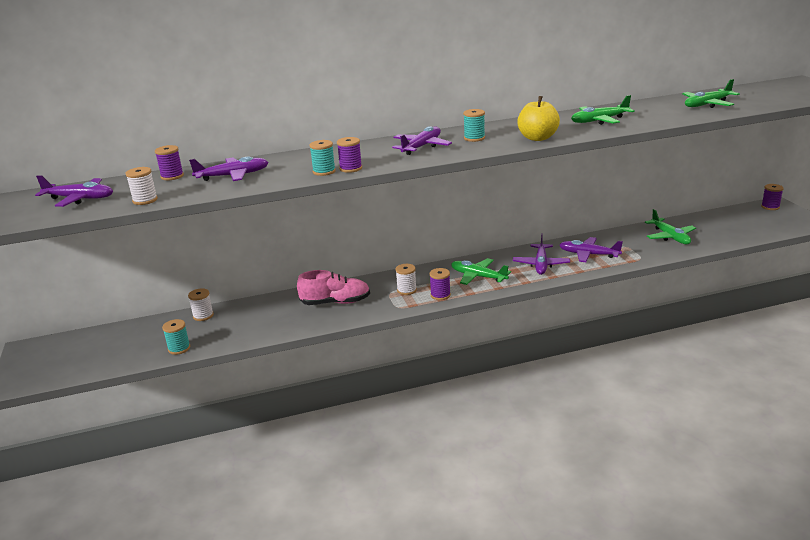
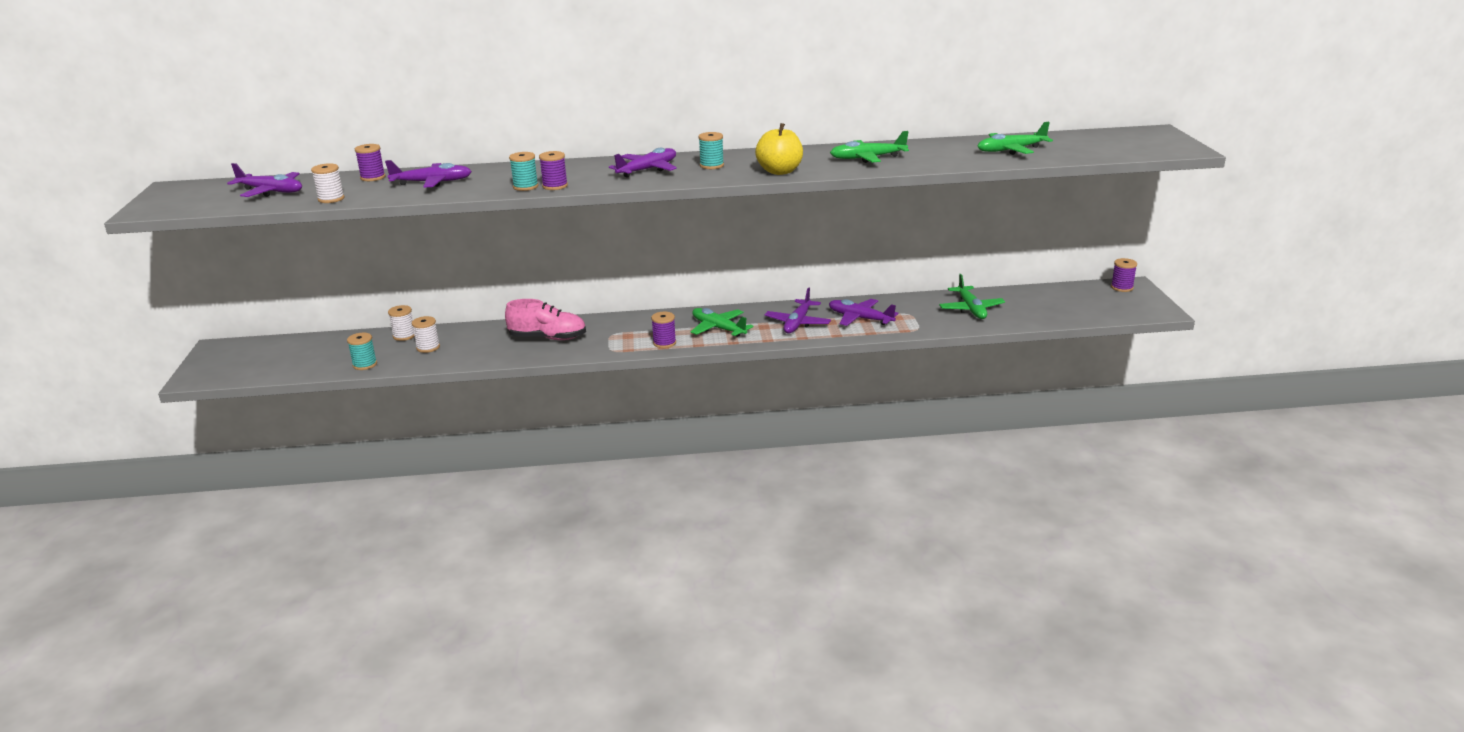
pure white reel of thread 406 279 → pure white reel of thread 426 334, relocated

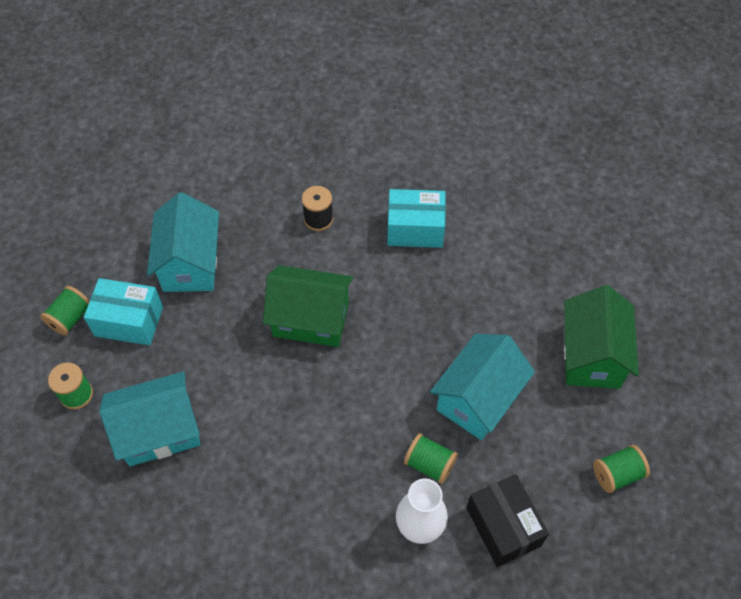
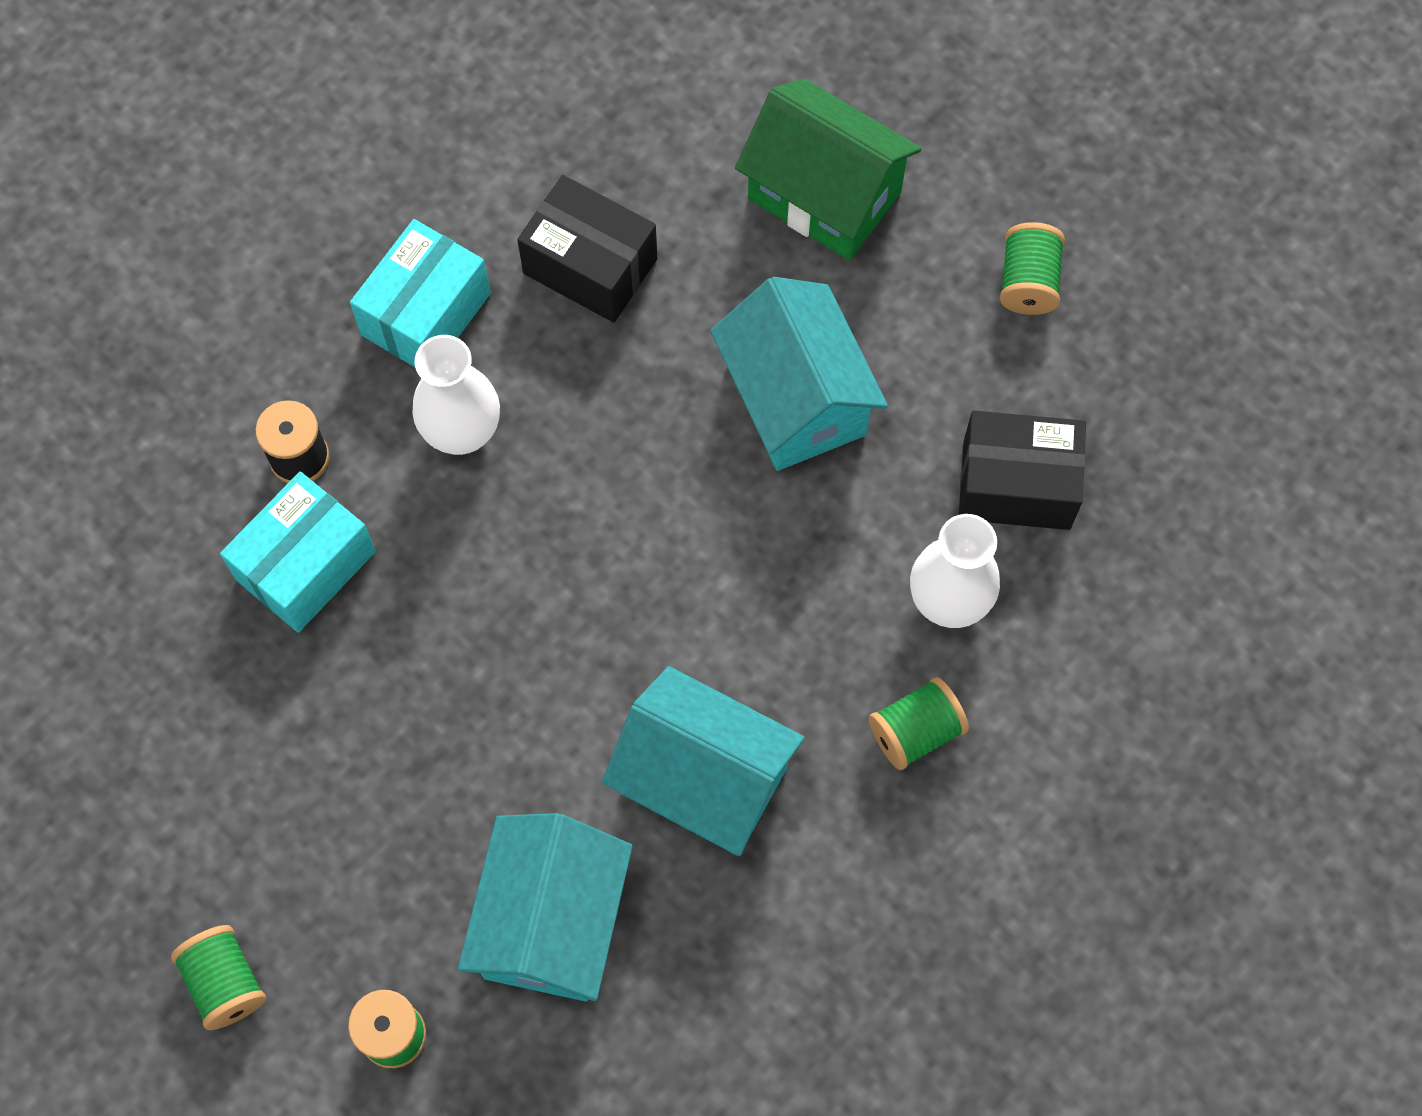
emerald toy house 308 306 → -
- → pure white vase 456 395
- → ebony package 587 249
teal package 123 311 → teal package 298 552, relocated
teal toy house 183 242 → teal toy house 703 761, relocated
emerald reel of thread 431 458 → emerald reel of thread 919 723, relocated

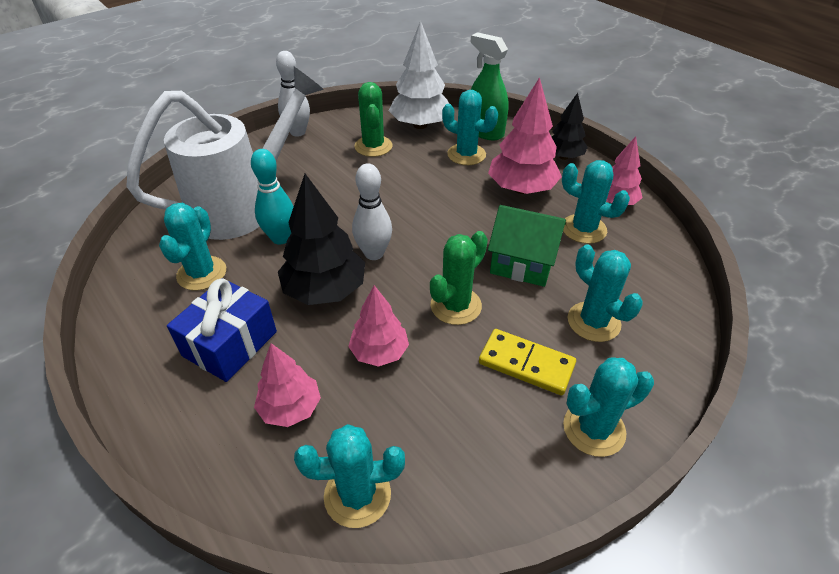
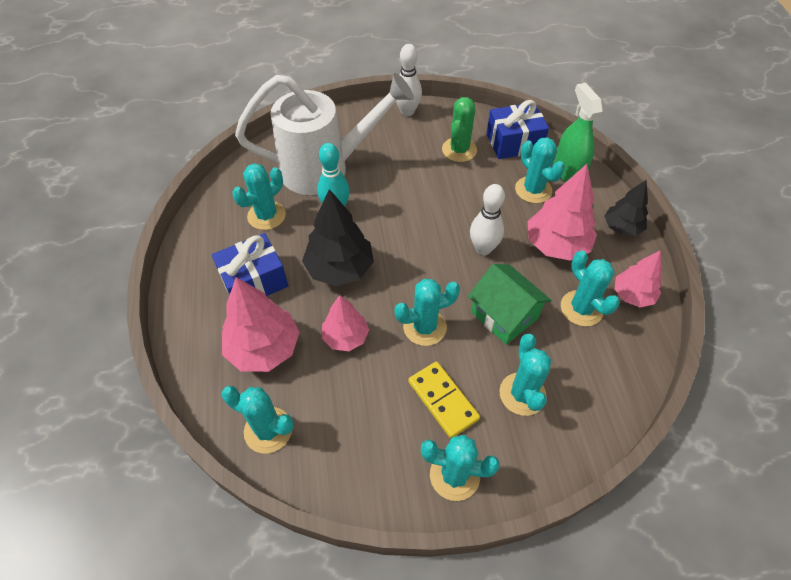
pure white tenpin 372 211 → pure white tenpin 487 219, relocated
pure white toy tree 419 74 → blue gift 517 129
emerald cactus 459 278 → teal cactus 427 312
rose-pink toy tree 287 385 → rose-pink toy tree 260 324, x1.59

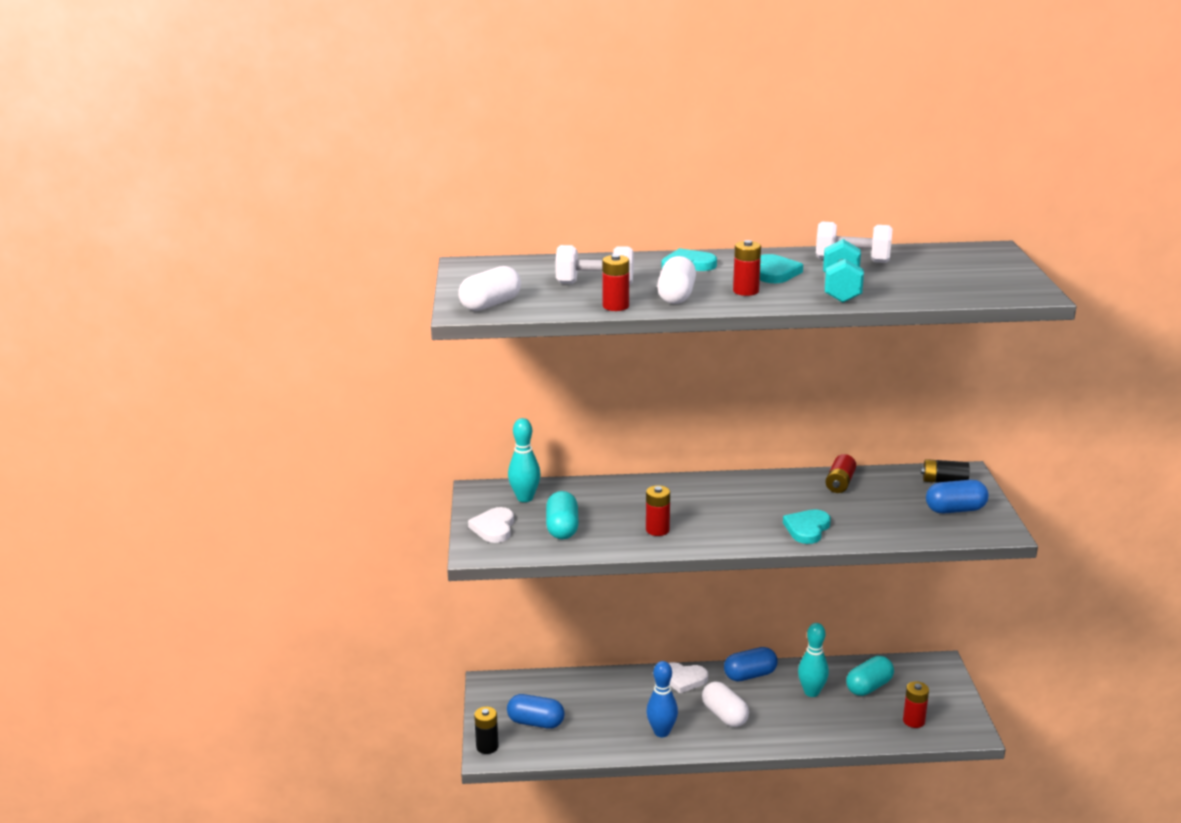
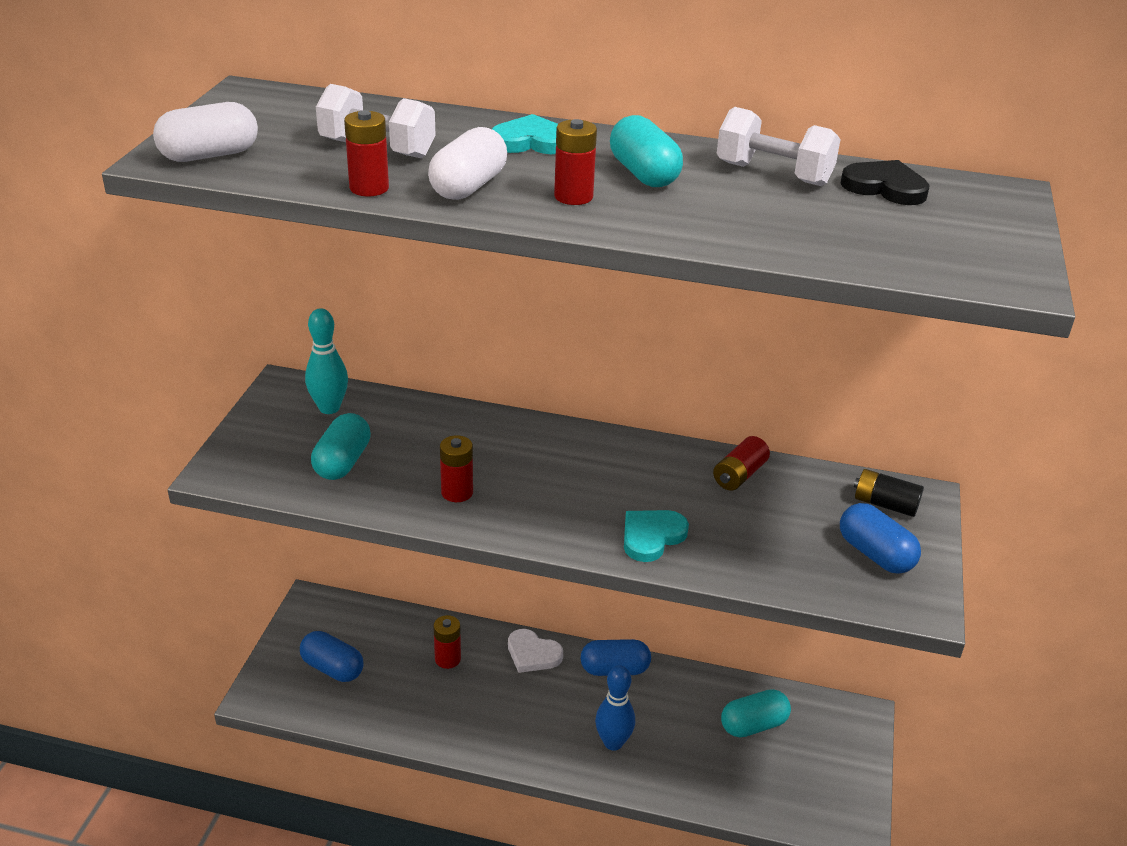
pure white love heart 491 525 → -
ebony power cell 486 730 → -
pure white pill 725 704 → -
teal tenpin 813 660 → -
teal dumbbell 843 271 → -
- → ebony love heart 884 182
blue tenpin 662 699 → blue tenpin 615 708, relocated
red power cell 916 704 → red power cell 447 642, relocated
teal love heart 781 268 → teal pill 646 151
blue pill 957 496 → blue pill 880 538, 45 degrees clockwise

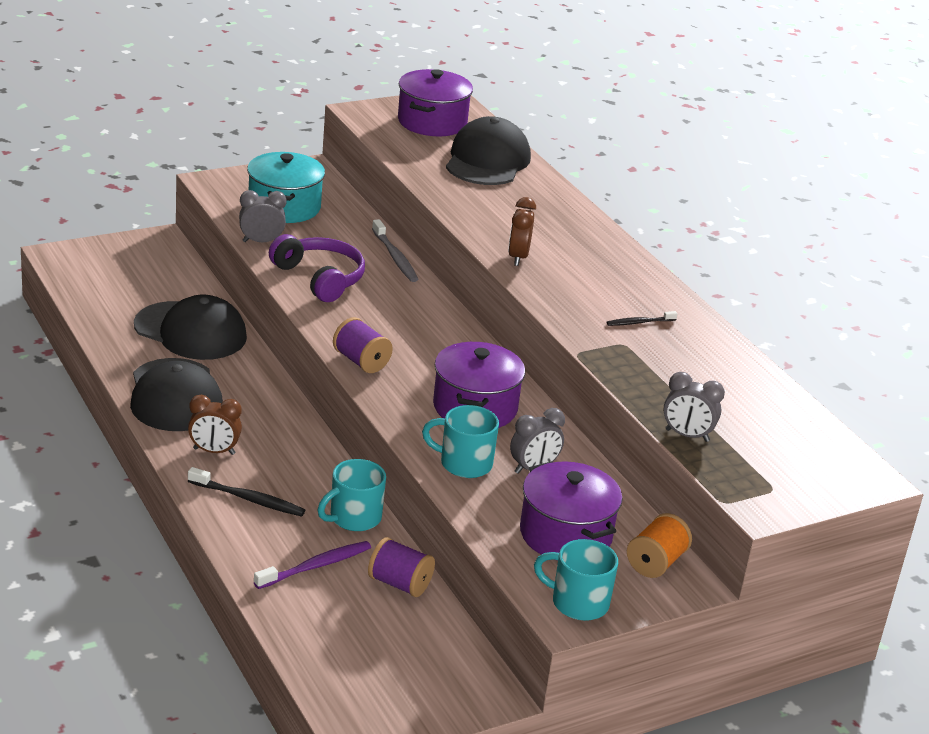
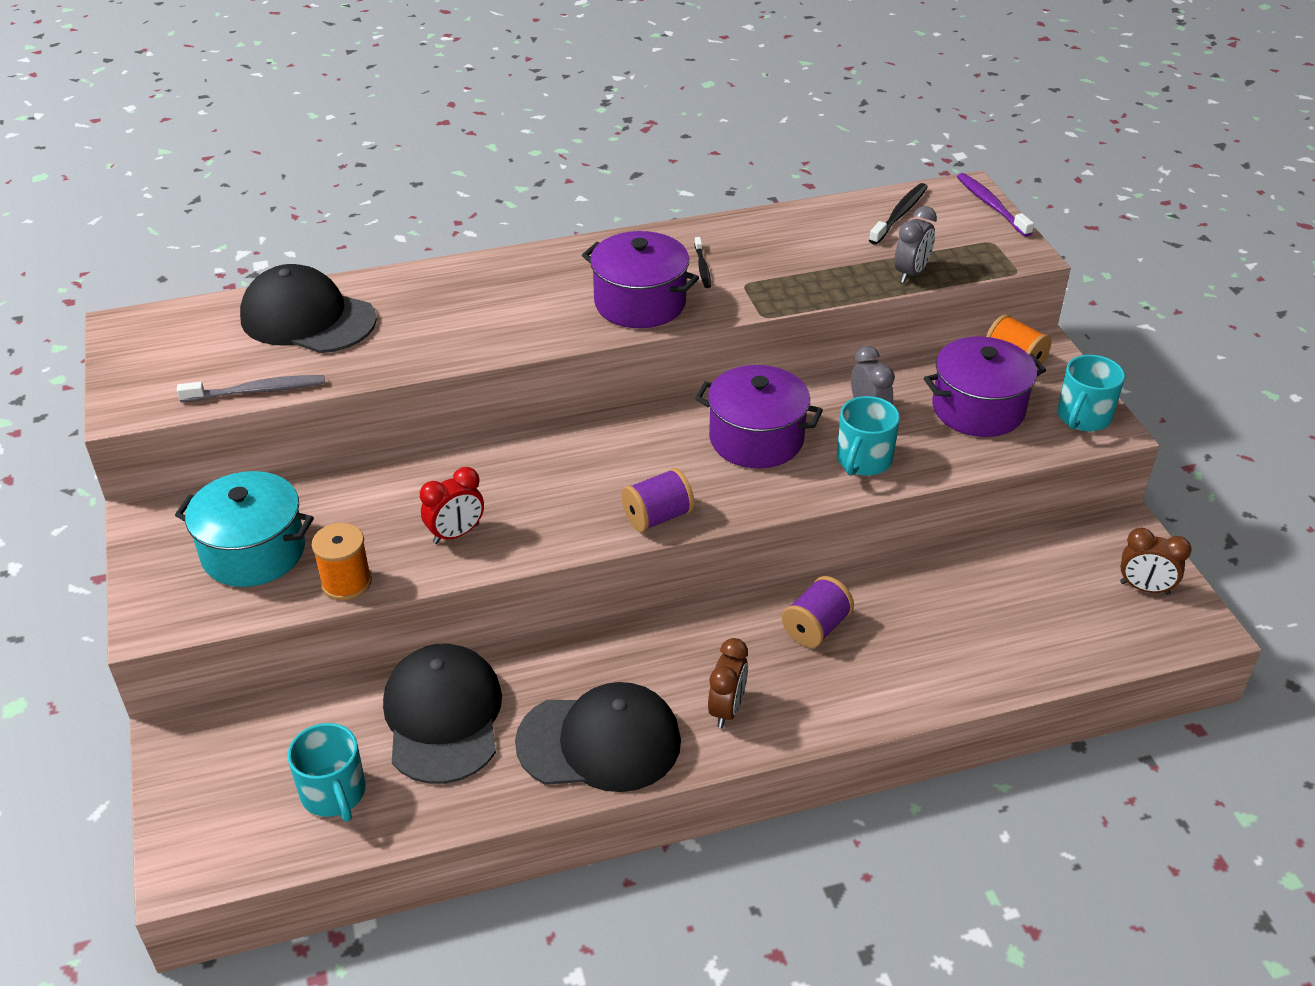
ebony tooth brush 246 492 → ebony tooth brush 898 214, relocated
royal purple tooth brush 312 565 → royal purple tooth brush 995 205, relocated
teal mug 352 495 → teal mug 326 772, relocated
royal purple reel of thread 401 567 → royal purple reel of thread 818 612, relocated
ash-grey tooth brush 395 250 → ash-grey tooth brush 251 388, relocated
royal purple pot 435 102 → royal purple pot 640 279, relocated
russet alarm clock 522 231 → russet alarm clock 1156 561, relocated
ash-grey alarm clock 263 216 → orange reel of thread 342 562
royal purple headphones 317 268 → red alarm clock 452 505
ebony peaked cap 190 327 → ebony peaked cap 442 714, 45 degrees counterclockwise

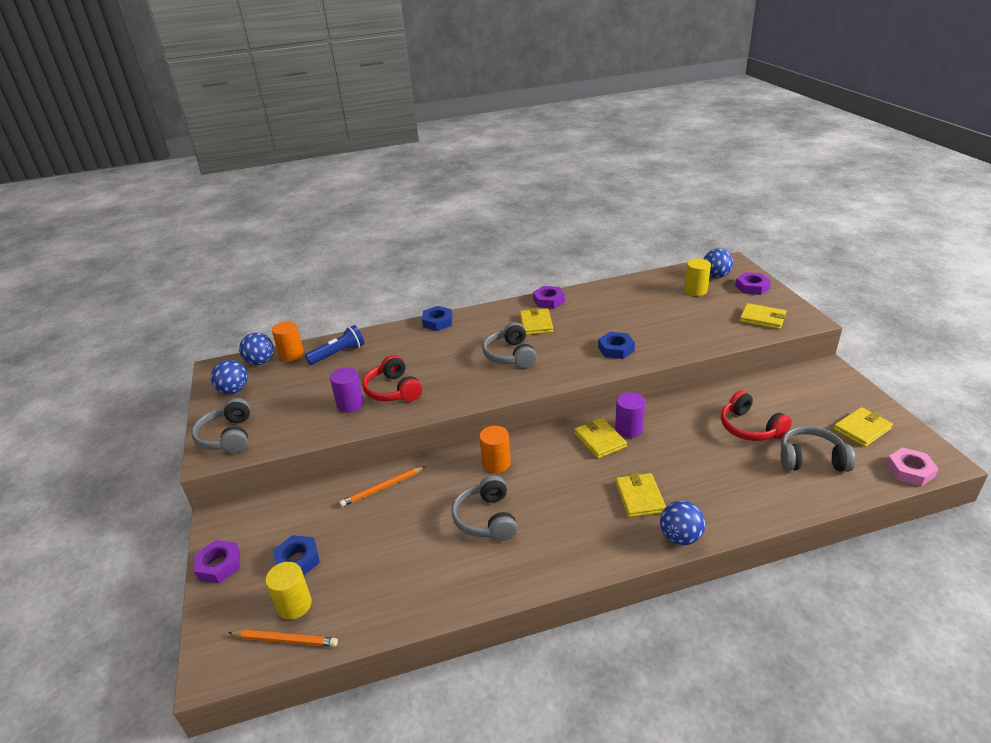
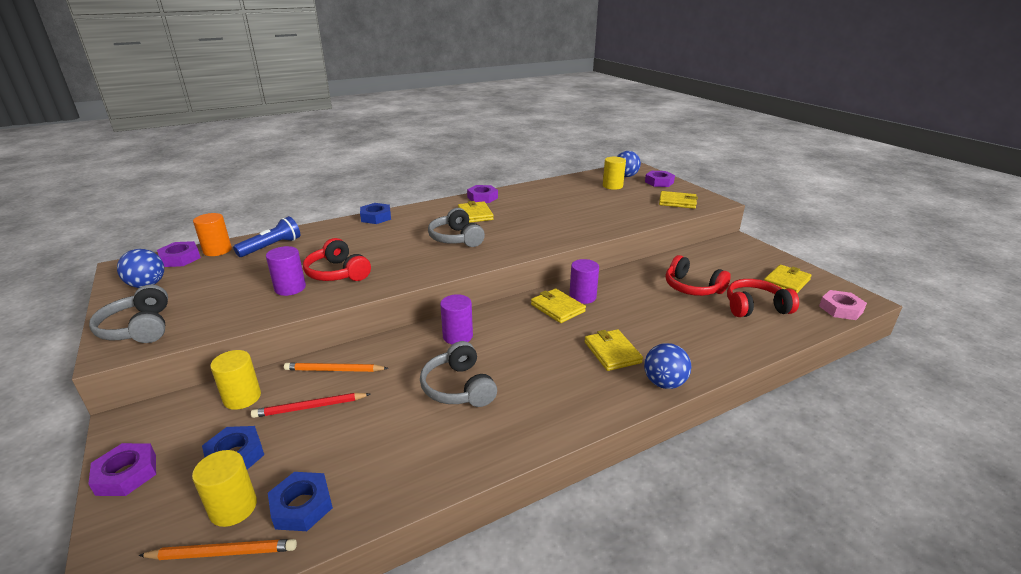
- → yellow cylinder 235 380
- → red lead pencil 310 405
blue nut 616 345 → blue nut 300 501, relocated
blue sphere 256 349 → royal purple nut 179 254
orange cylinder 495 449 → royal purple cylinder 456 319
ash-grey headphones 818 449 → red headphones 763 298
orange lead pencil 383 486 → orange lead pencil 336 367, 45 degrees clockwise

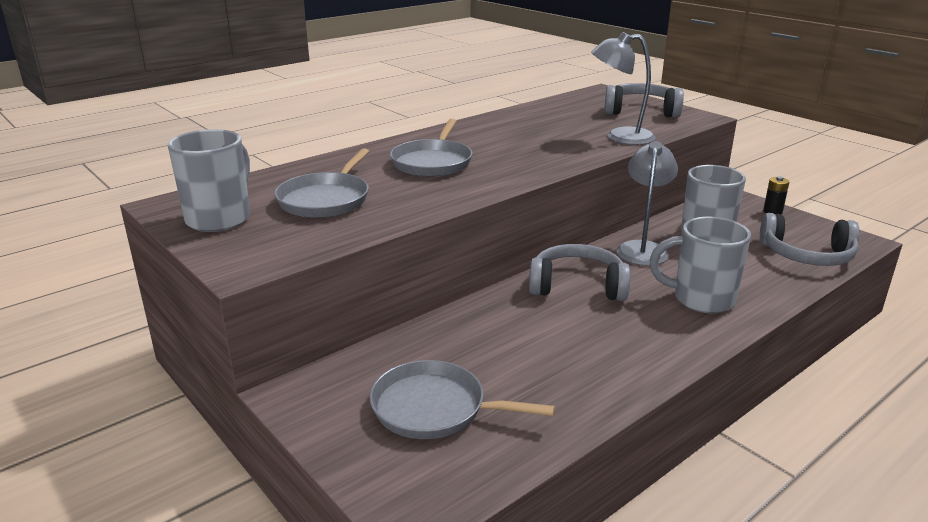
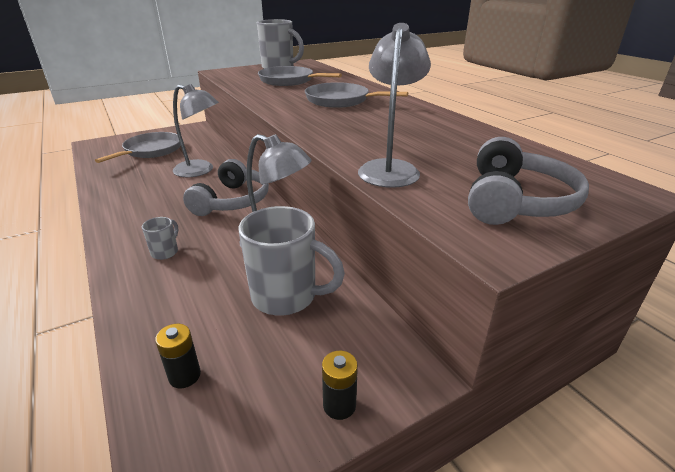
- → ash-grey desk lamp 196 130
ash-grey headphones 810 239 → ebony power cell 178 356
ash-grey mug 700 265 → ash-grey mug 160 238, x0.47

